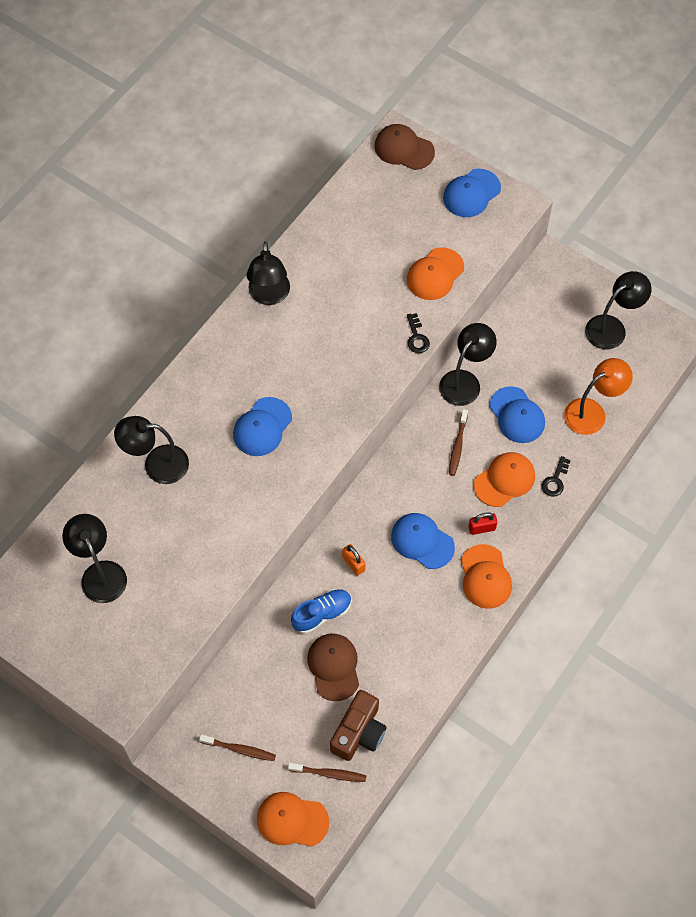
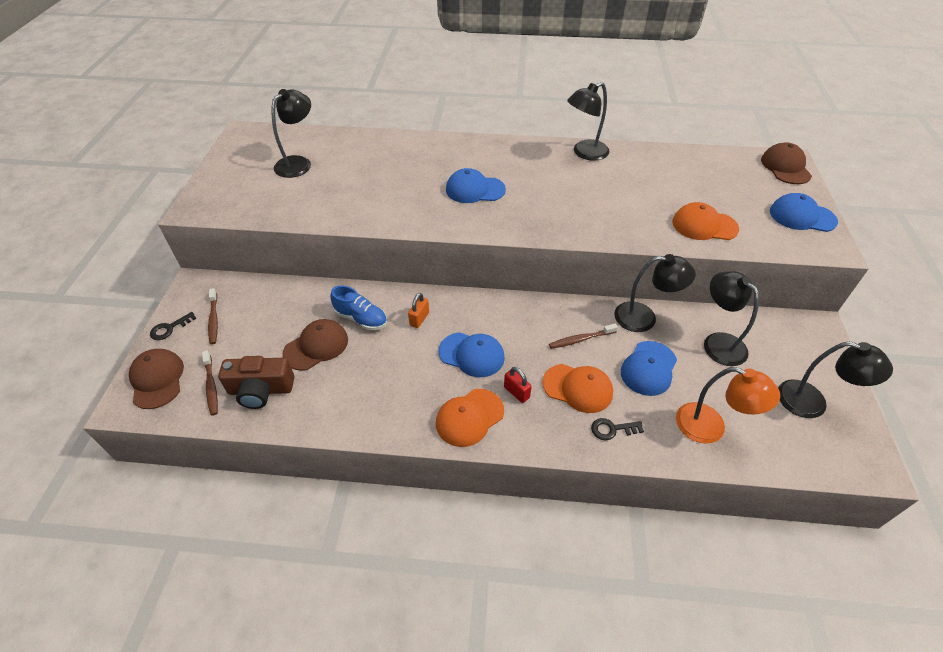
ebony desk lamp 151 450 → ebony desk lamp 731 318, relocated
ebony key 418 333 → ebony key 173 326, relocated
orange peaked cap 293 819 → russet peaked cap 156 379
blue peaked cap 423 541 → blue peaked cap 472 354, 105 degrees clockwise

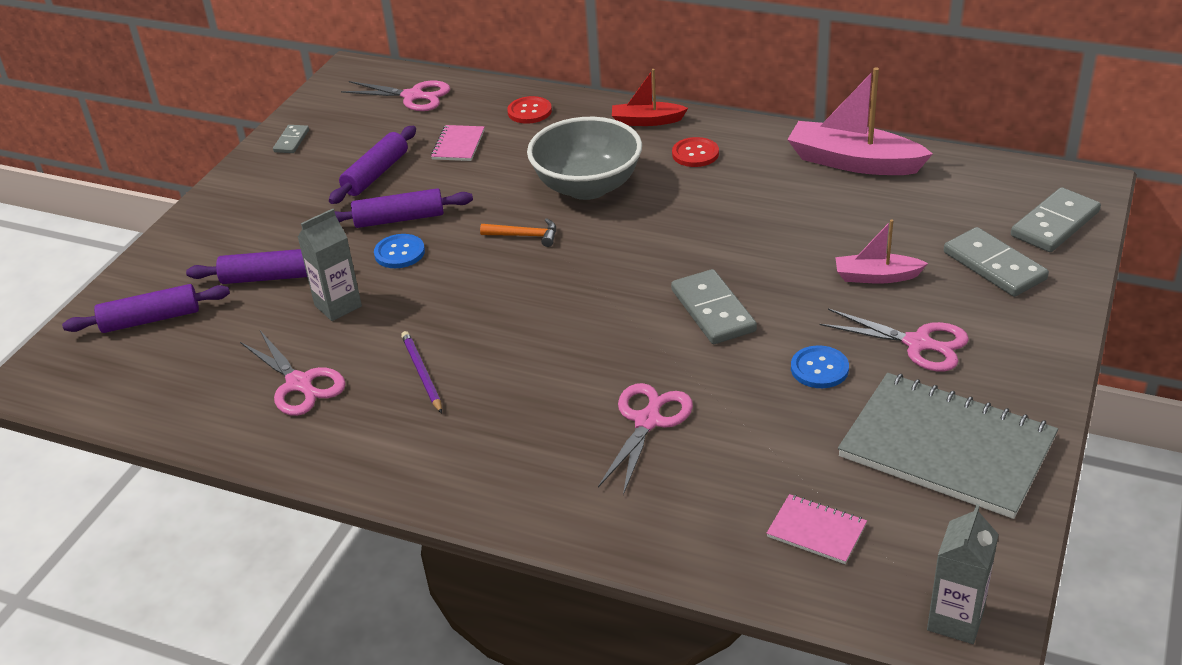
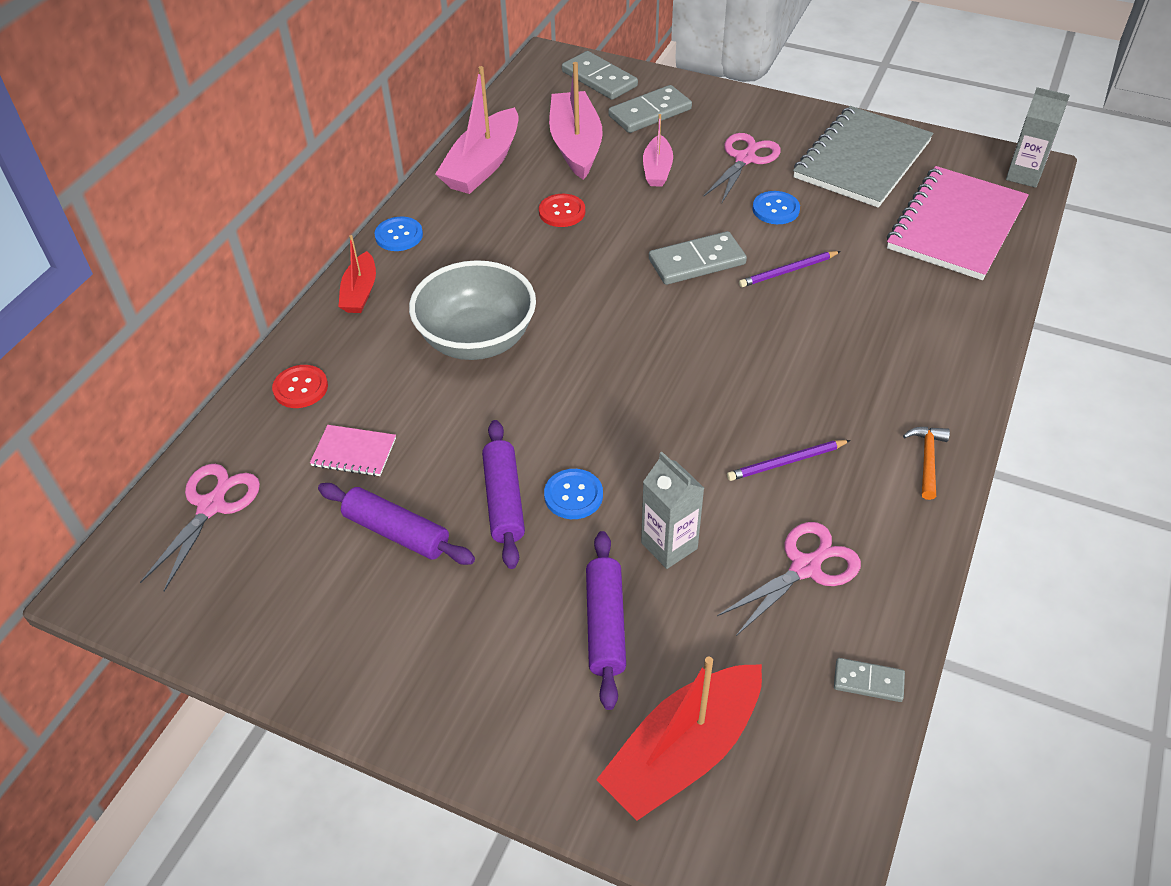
rose-pink shears 645 439 → -
- → blue button 399 234
- → rose-pink sailboat 576 121
- → royal purple lead pencil 790 269
ash-grey domino tile 291 139 → ash-grey domino tile 869 680, relocated
orange claw hammer 518 232 → orange claw hammer 926 463, relocated
red button 695 152 → red button 562 210, relocated
royal purple rolling pin 146 308 → red sailboat 679 739
rose-pink exercise book 816 529 → rose-pink exercise book 958 223, x2.28

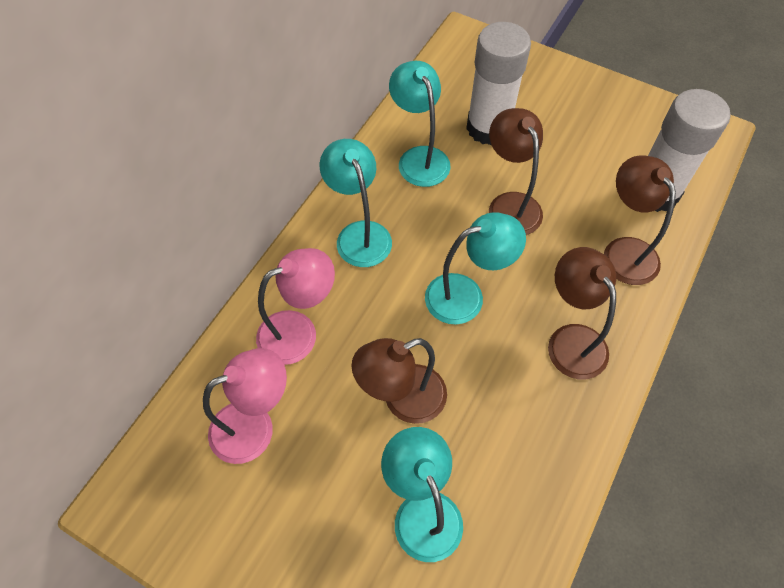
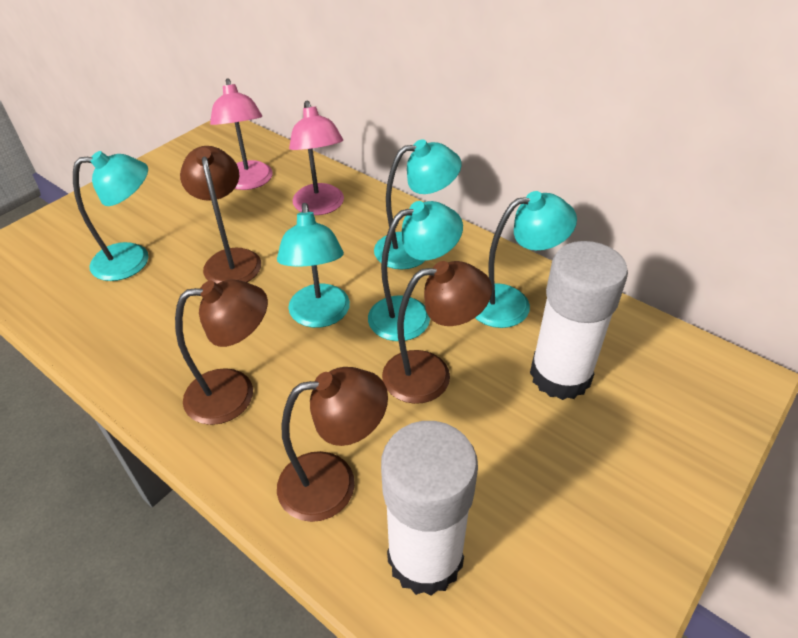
- → teal desk lamp 415 271

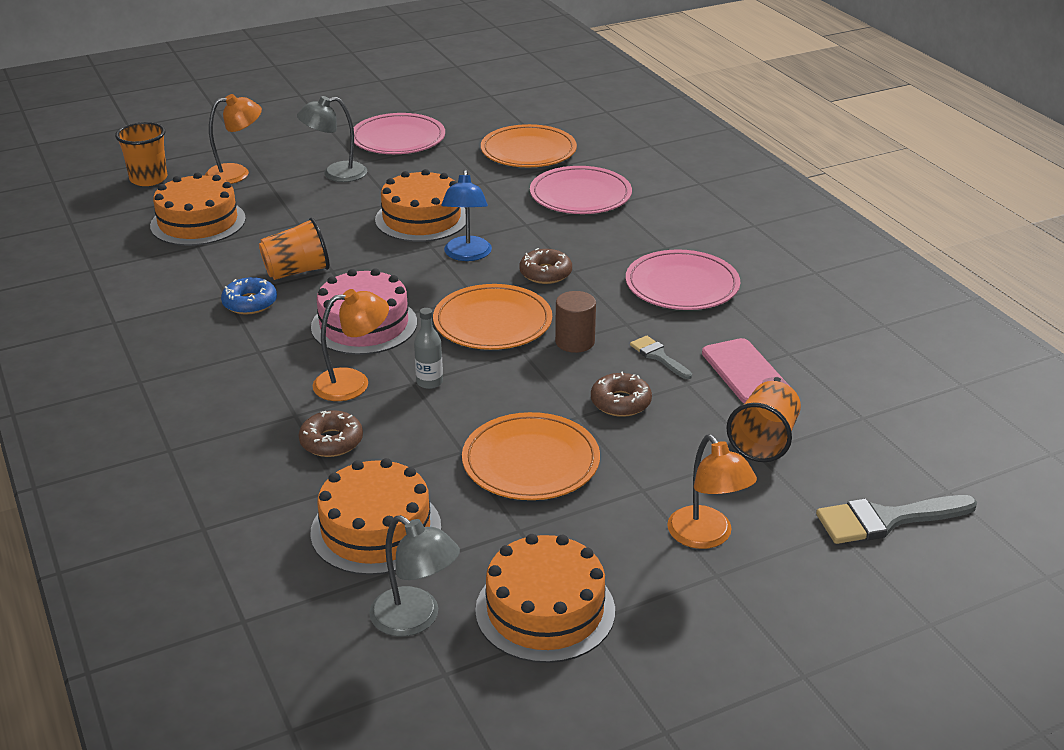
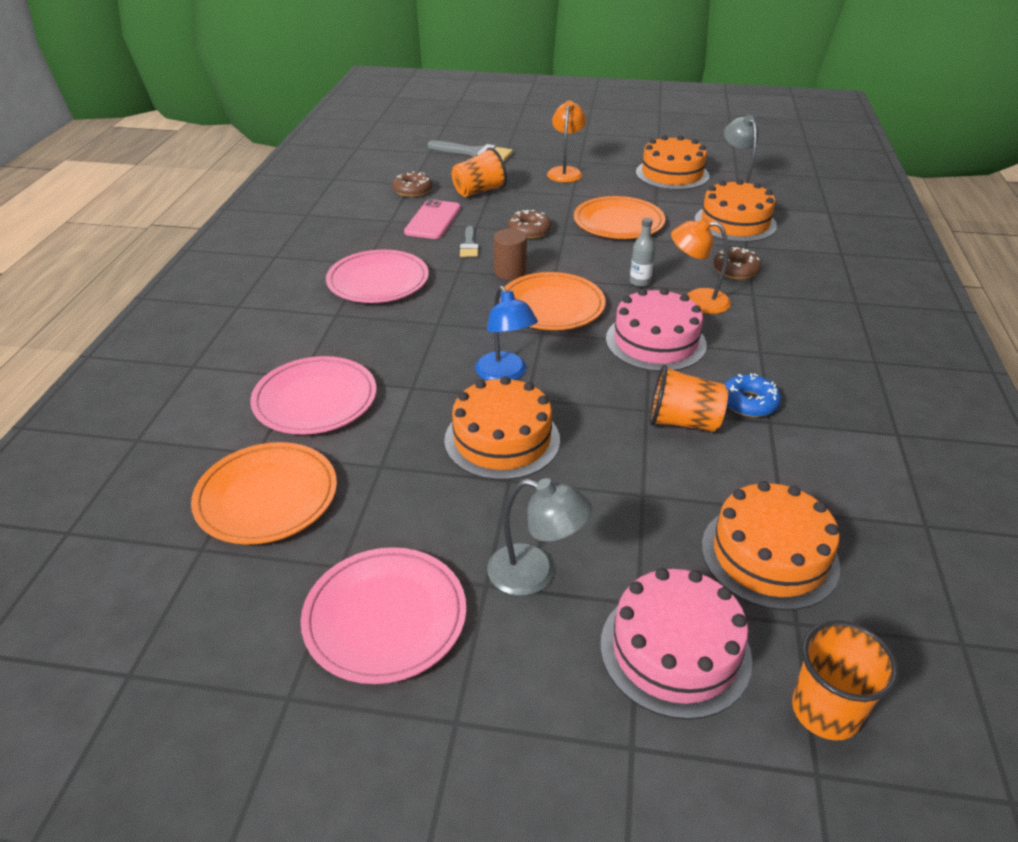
russet donut 545 266 → russet donut 412 184, relocated
orange desk lamp 233 139 → rose-pink gateau 676 644
blue desk lamp 466 215 → blue desk lamp 506 333, 120 degrees clockwise

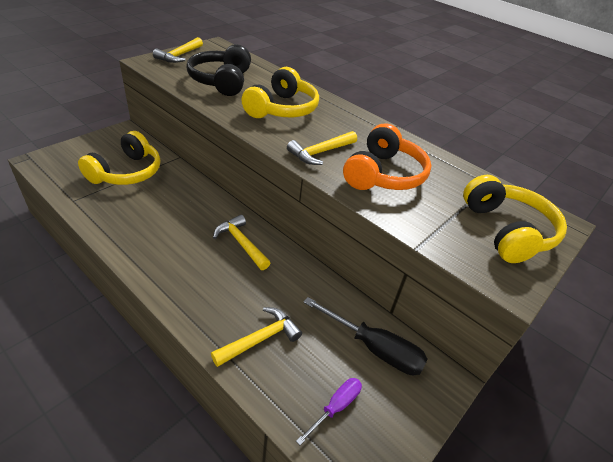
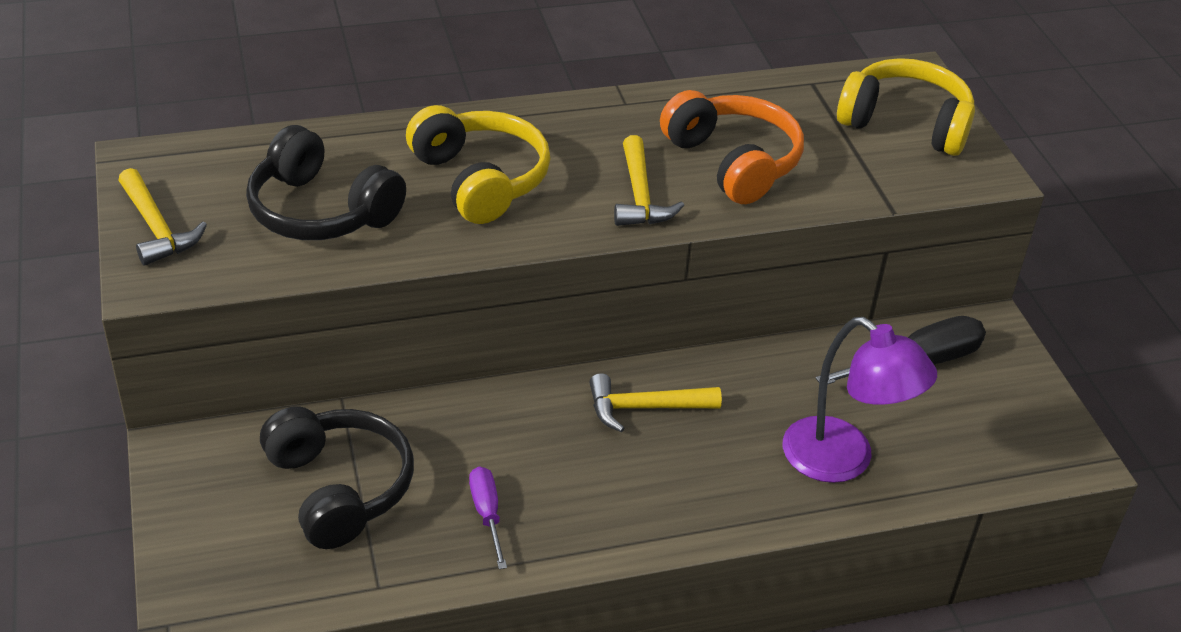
royal purple flat screwdriver 329 411 → royal purple flat screwdriver 488 517, relocated
yellow claw hammer 256 337 → royal purple desk lamp 860 400
yellow headphones 119 158 → ebony headphones 337 477

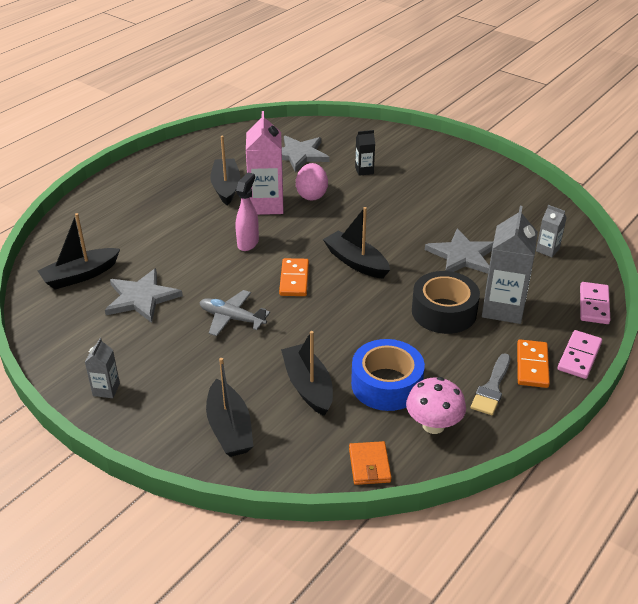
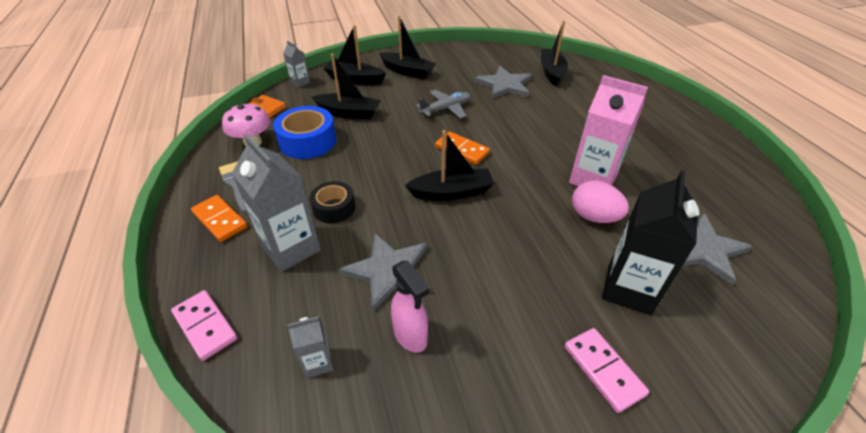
ash-grey carton 102 368 → ash-grey carton 296 64, relocated
ebony sailboat 225 170 → ebony sailboat 407 47, relocated
rose-pink spray cleaner 247 211 → rose-pink spray cleaner 410 307, relocated
rose-pink domino tile 580 354 → rose-pink domino tile 607 370, relocated
ebony carton 365 153 → ebony carton 650 242, x2.02
ebony tape 446 302 → ebony tape 332 202, x0.63

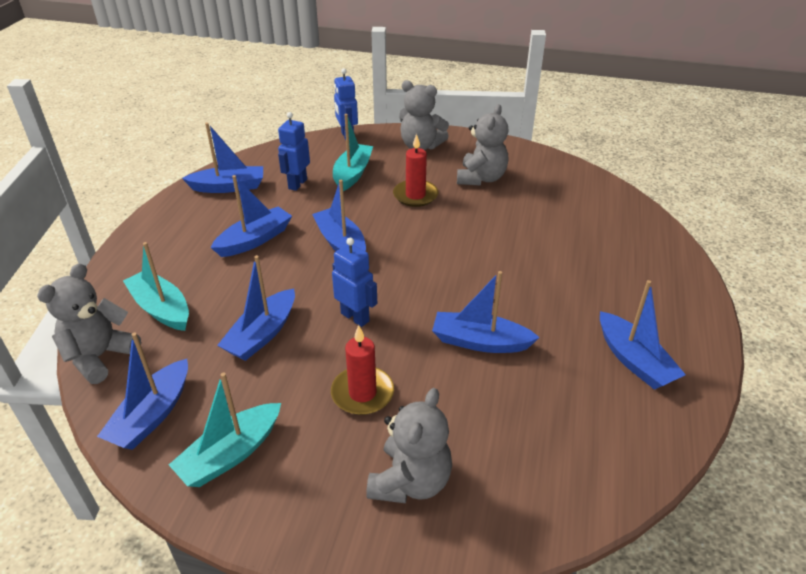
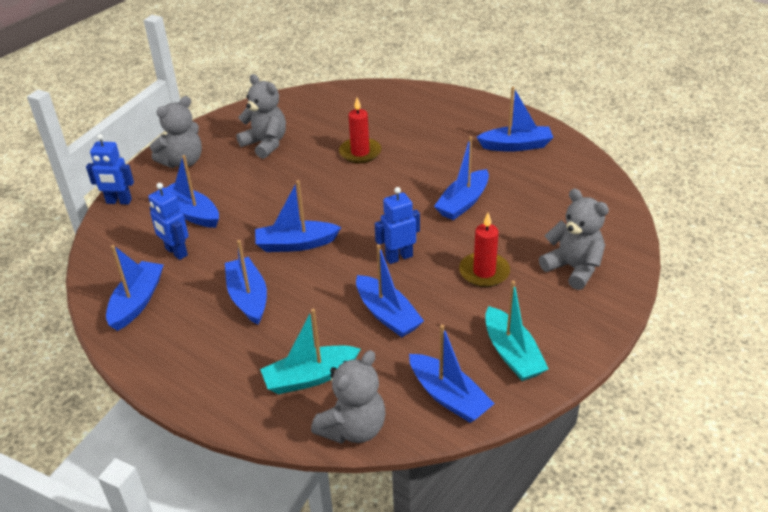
red candle 415 170 → red candle 360 130, relocated
teal sailboat 353 152 → blue sailboat 192 191
ash-grey teddy 89 323 → ash-grey teddy 348 397, 105 degrees counterclockwise

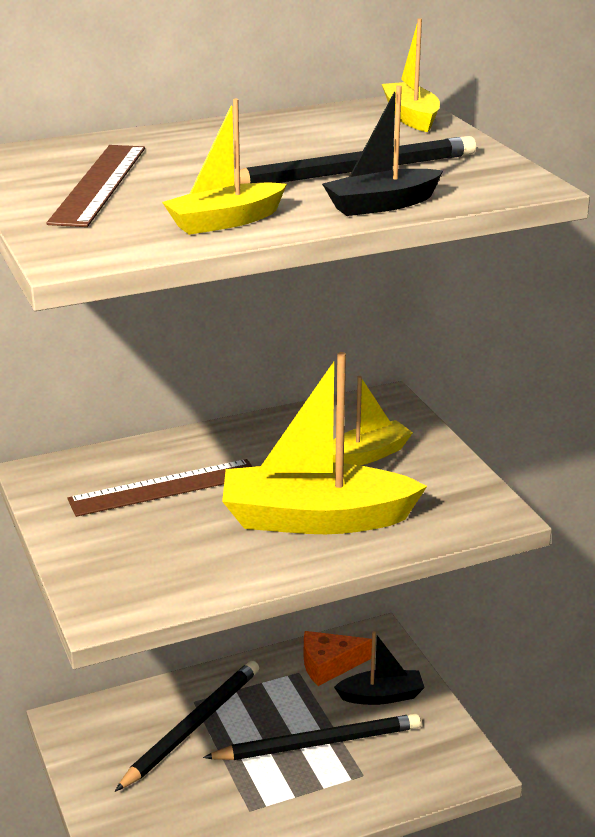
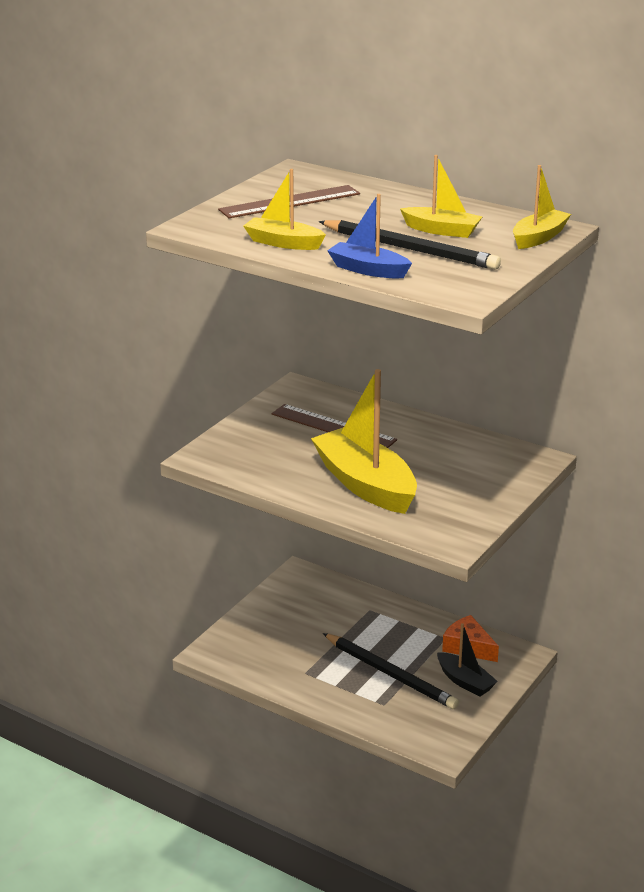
ebony lead pencil 187 726 → -
yellow sailboat 373 420 → yellow sailboat 441 196, relocated
ebony sailboat 382 150 → blue sailboat 369 236

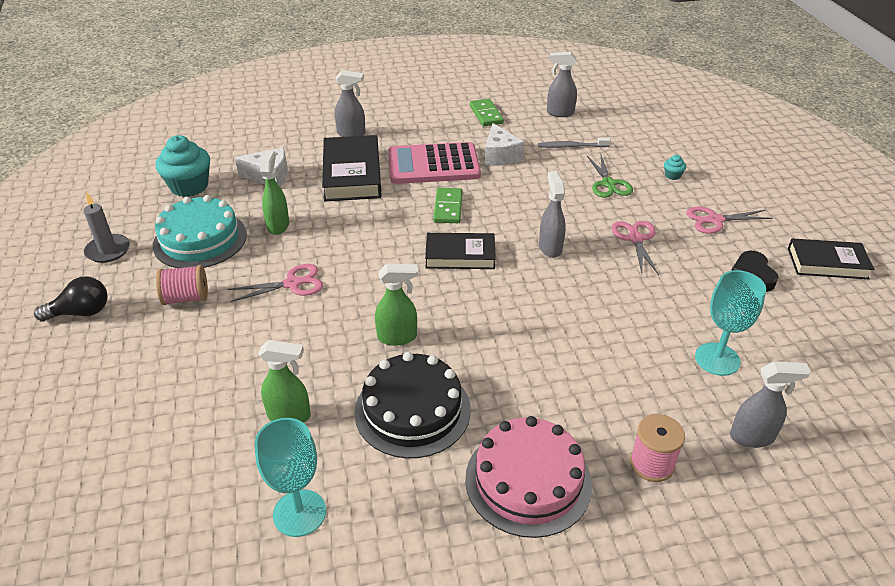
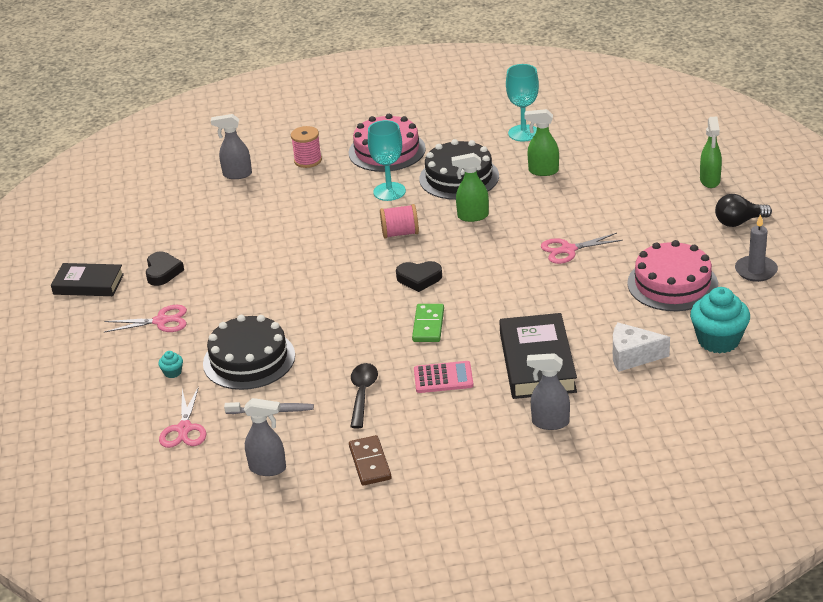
ash-grey spray cleaner 552 214 → -
rose-pink reel of thread 182 285 → rose-pink reel of thread 399 221, relocated
emerald spray cleaner 274 193 → emerald spray cleaner 711 152, relocated
rose-pink shears 635 248 → rose-pink shears 182 417, relocated
teal wine glass 730 323 → teal wine glass 387 160, relocated
ebony book 460 251 → ebony love heart 419 276
pure white cheese 504 144 → ebony tablespoon 364 395
emerald shears 610 176 → ebony gateau 249 352
teal gateau 200 231 → rose-pink gateau 672 275
emerald domino tile 487 112 → russet domino tile 370 460
rose-pink adding machine 434 163 → rose-pink adding machine 444 377, x0.55

